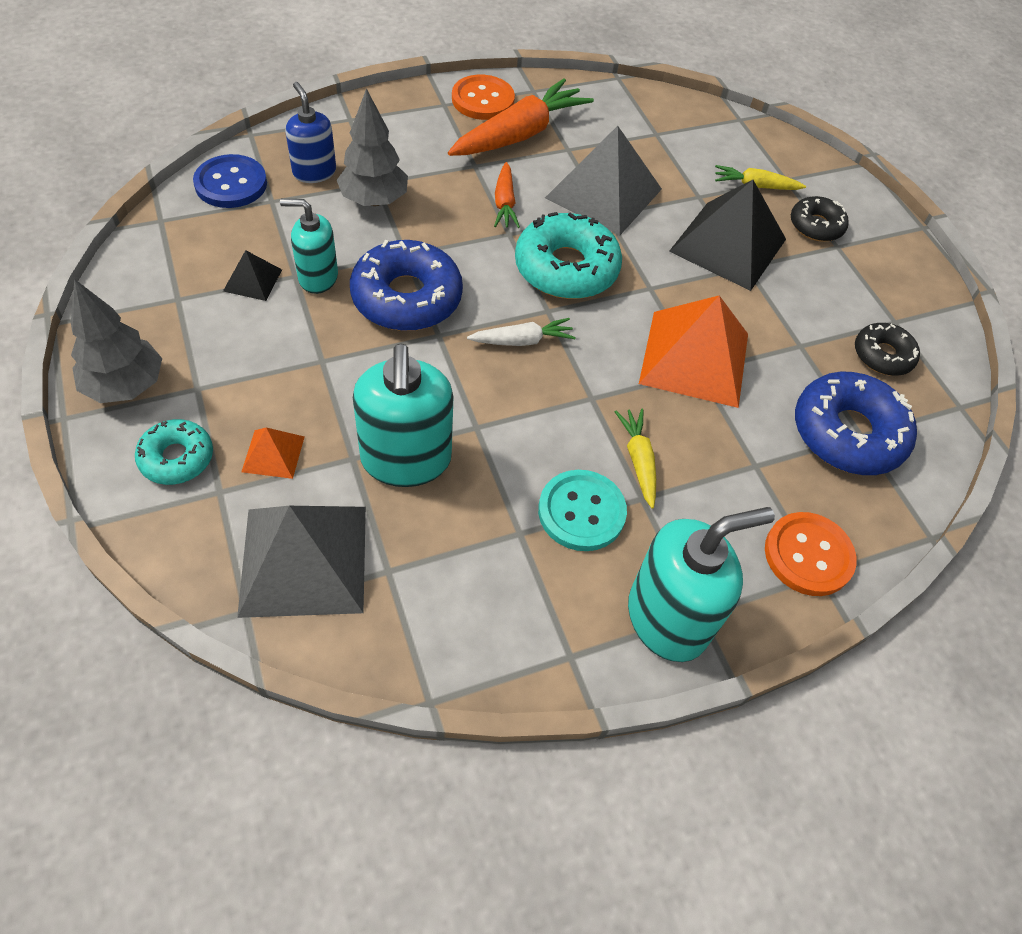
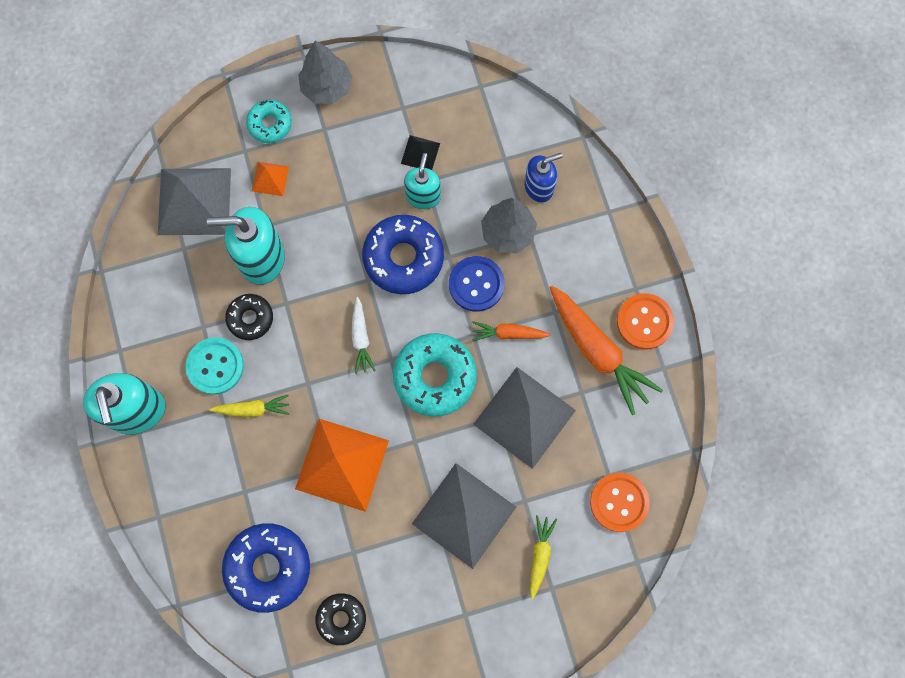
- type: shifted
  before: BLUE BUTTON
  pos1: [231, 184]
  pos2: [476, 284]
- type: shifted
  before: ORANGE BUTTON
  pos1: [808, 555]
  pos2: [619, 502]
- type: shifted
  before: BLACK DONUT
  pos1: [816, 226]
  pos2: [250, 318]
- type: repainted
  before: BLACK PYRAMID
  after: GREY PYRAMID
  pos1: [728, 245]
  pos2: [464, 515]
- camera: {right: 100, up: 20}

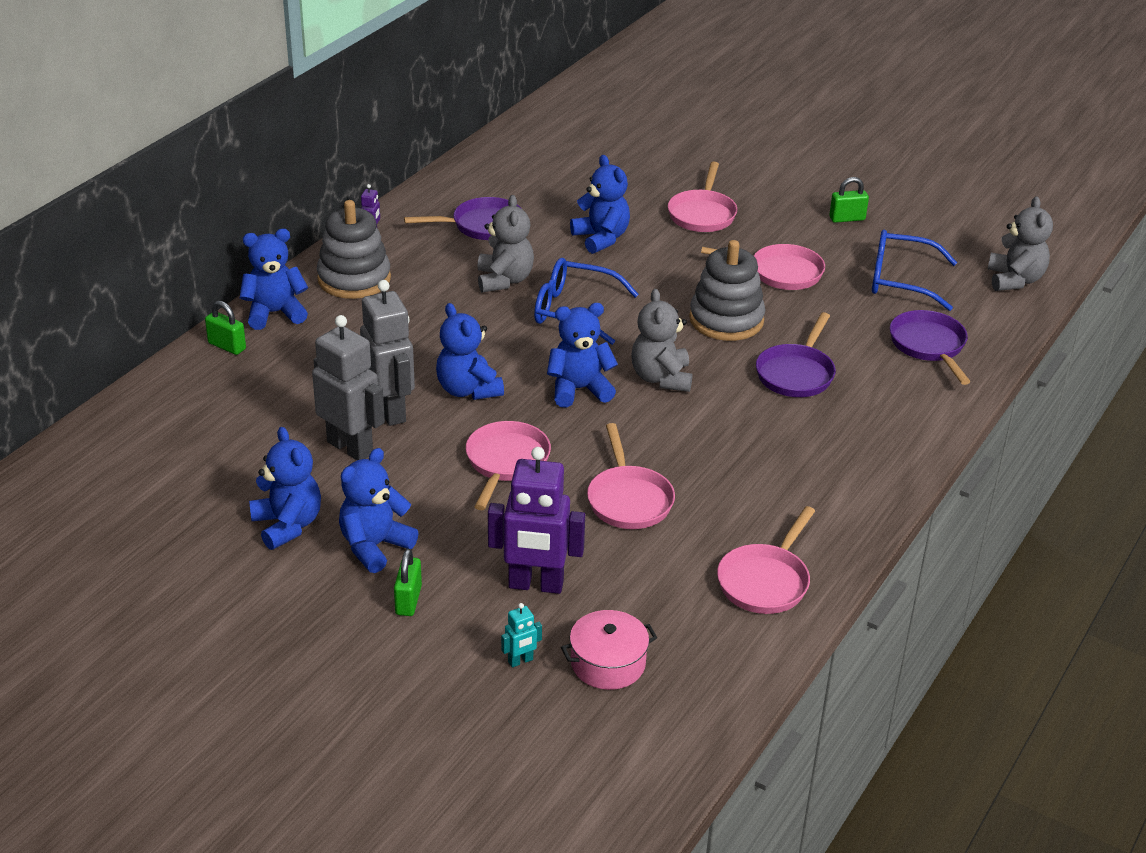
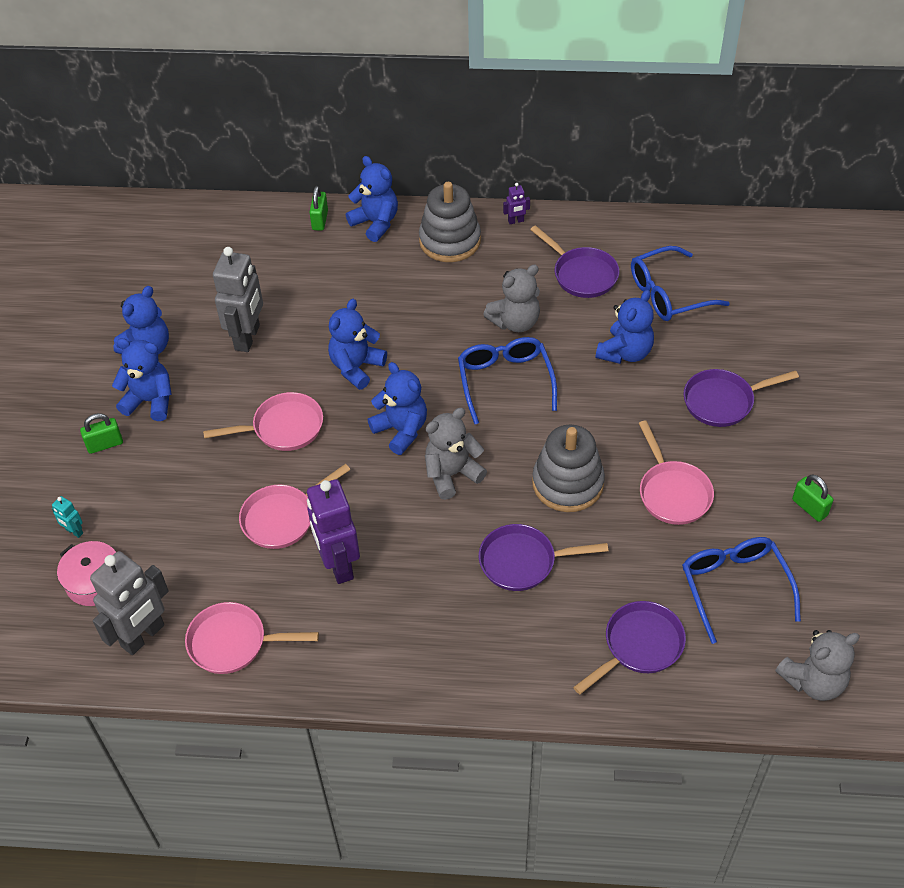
- type: new
  after: BLUE GLASSES
  pos2: [668, 294]
- type: shifted
  before: GREY ROBOT
  pos1: [391, 411]
  pos2: [143, 636]
- type: shifted
  before: PURPLE ROBOT
  pos1: [535, 585]
  pos2: [338, 565]
- type: repainted
  before: PINK PAN
  after: PURPLE PAN
  pos1: [702, 214]
  pos2: [723, 401]
- camera: {right: 65, up: 15}

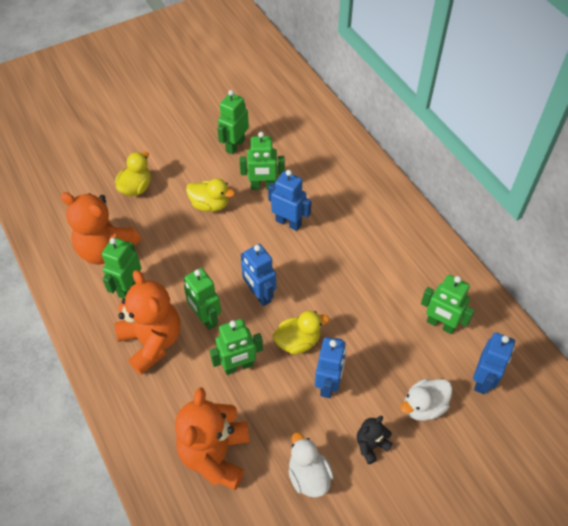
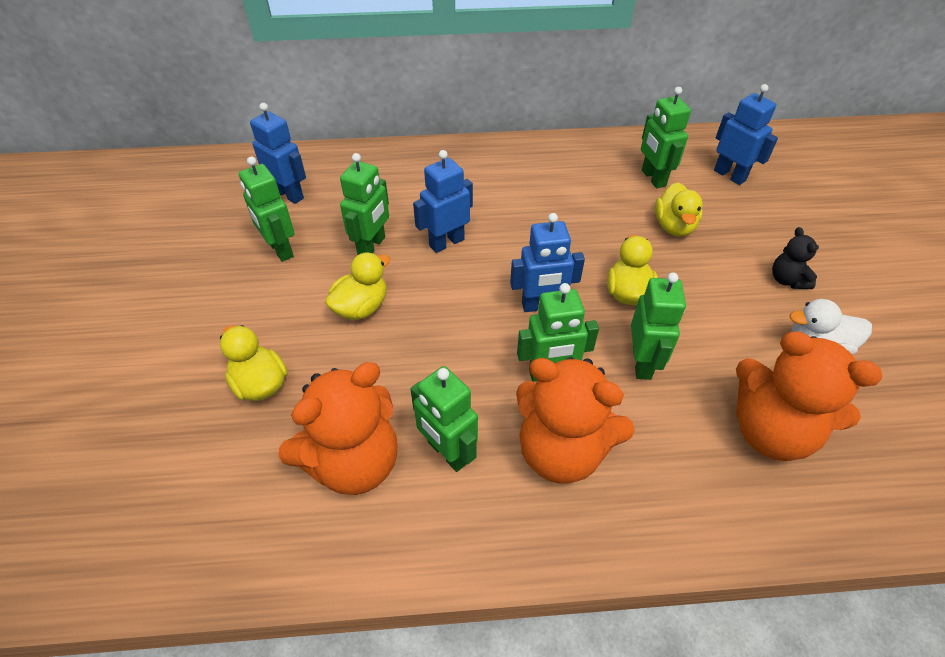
- type: gone
  before: WHITE DUCK
  pos1: [423, 406]
- type: new
  after: YELLOW DUCK
  pos2: [674, 226]
- type: shifted
  before: BLUE ROBOT
  pos1: [328, 384]
  pos2: [289, 194]
- type: rotated
  before: ORANGE TEDDY BEAR
  pos1: [152, 342]
  pos2: [561, 451]
  turn: -150
- type: rotated
  before: GREEN ROBOT
  pos1: [440, 324]
  pos2: [653, 178]
  turn: 105
- camera: {right: -65, up: -5}

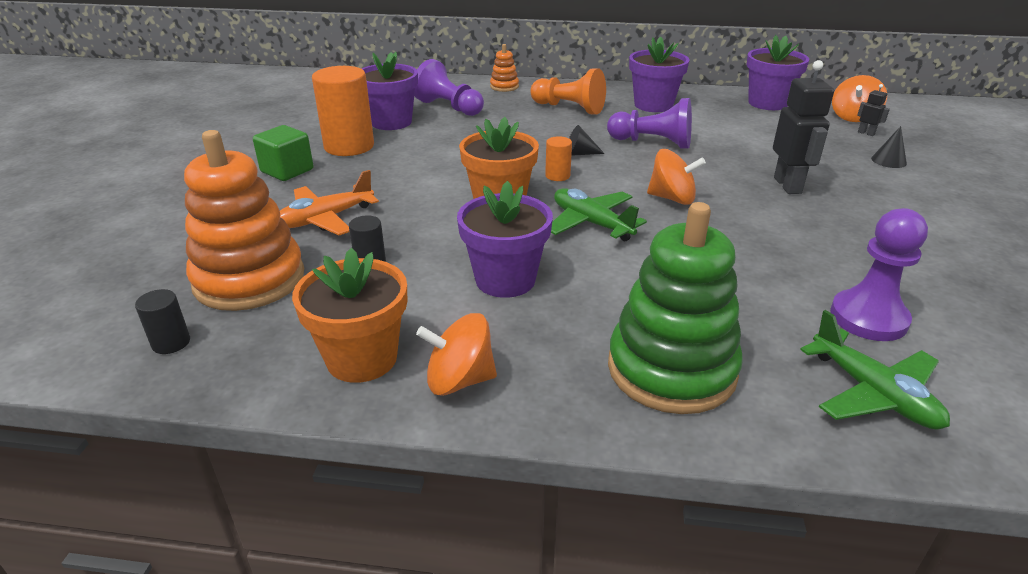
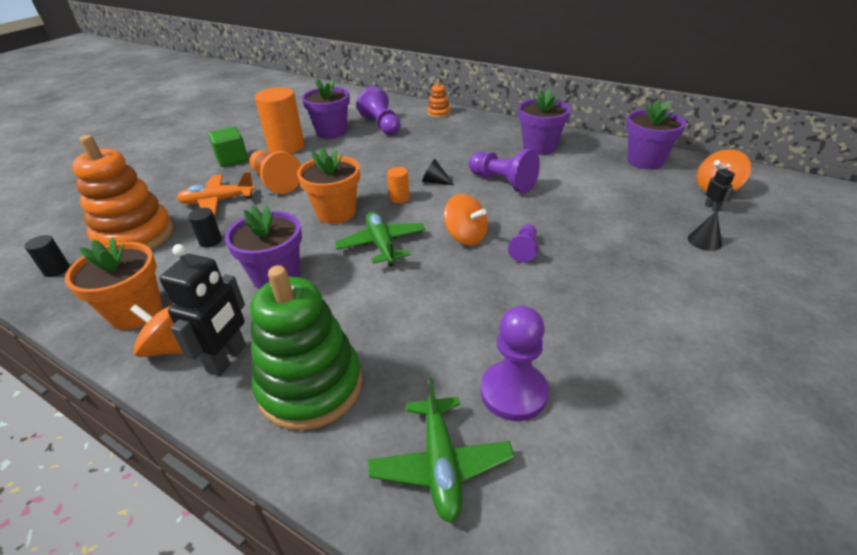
- type: new
  after: PURPLE PAWN
  pos2: [524, 250]
- type: shifted
  before: ORANGE PAWN
  pos1: [569, 108]
  pos2: [275, 181]
- type: shifted
  before: BLACK ROBOT
  pos1: [788, 185]
  pos2: [227, 359]
- camera: {right: 25, up: 5}

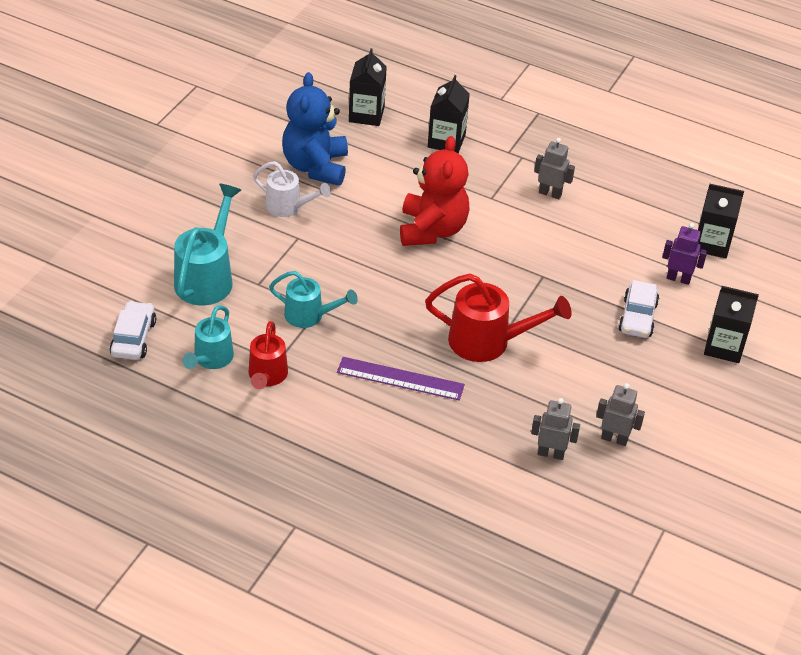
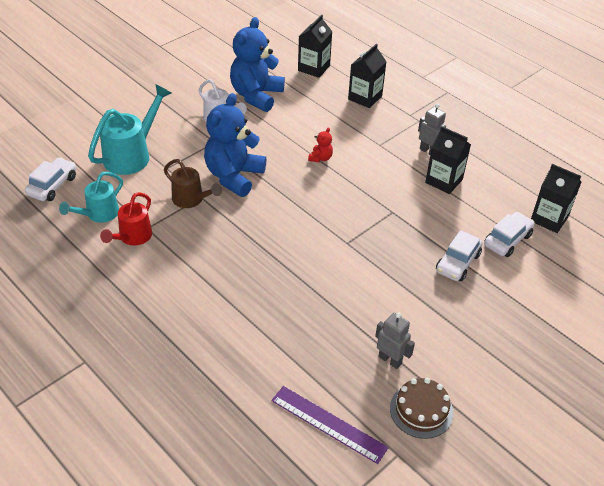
- type: gone
  before: RED WATERING CAN
  pos1: [488, 342]
- type: gone
  before: GREY ROBOT
  pos1: [551, 453]
- type: new
  after: BLUE TEDDY BEAR
  pos2: [234, 176]
- type: new
  after: BROWN CAKE
  pos2: [421, 410]
- type: shifted
  before: PURPLE RULER
  pos1: [400, 379]
  pos2: [328, 424]
- type: shifted
  before: BLACK CARTON
  pos1: [724, 347]
  pos2: [444, 181]
- type: swapped
  before: PURPLE ROBOT
  after: WHITE CAR
  pos1: [678, 279]
  pos2: [507, 240]
- type: repainted
  before: TURQUOISE WATERING CAN
  after: BROWN WATERING CAN
  pos1: [310, 316]
  pos2: [191, 200]
- type: scaled
  before: RED TEDDY BEAR
  pos1: [432, 230]
  pos2: [320, 158]
  scale: 0.41
- camera: {right: 20, up: 0}

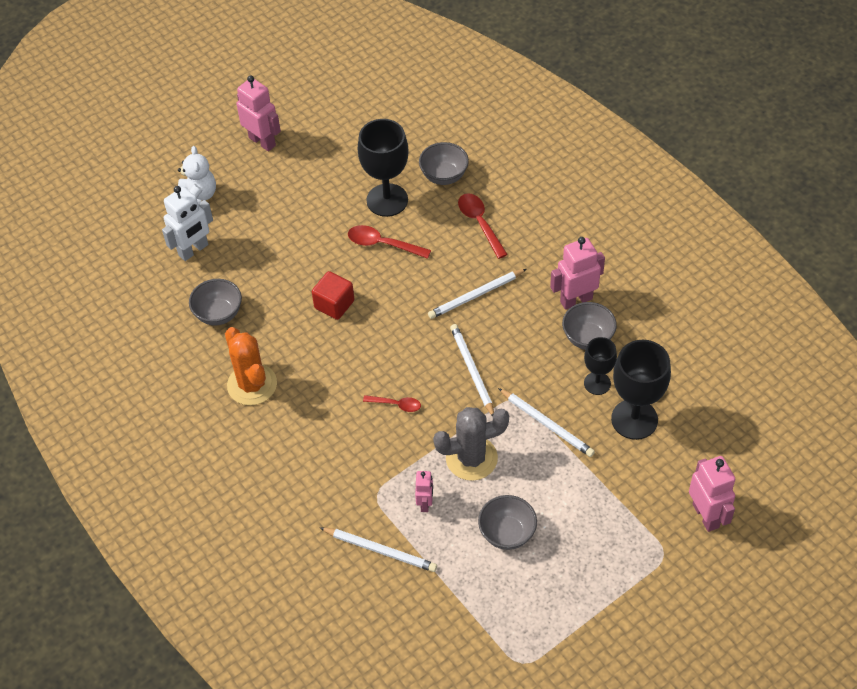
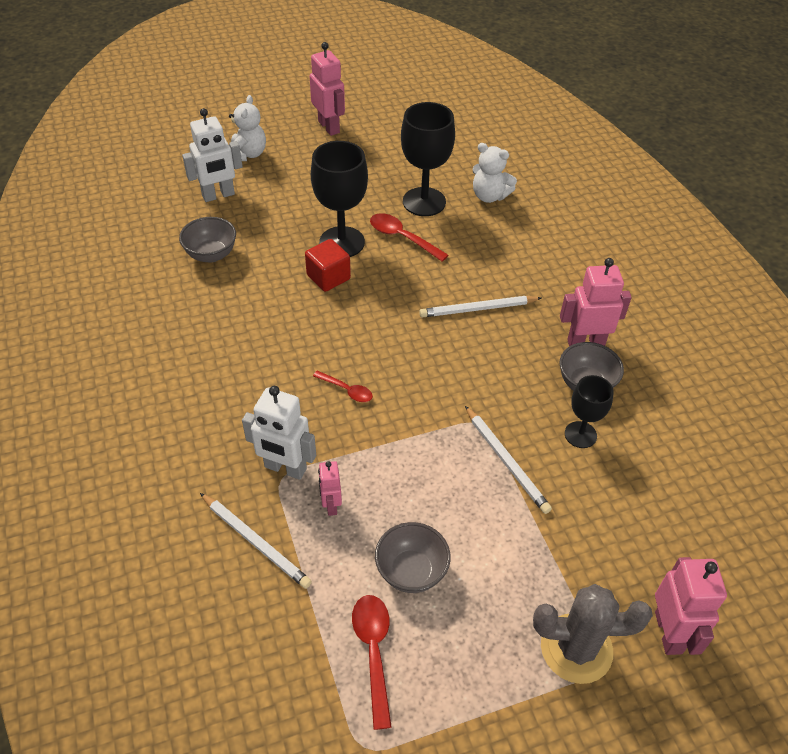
- type: gone
  before: ORANGE CACTUS
  pos1: [252, 384]
- type: gone
  before: WHITE PENCIL
  pos1: [472, 371]
- type: new
  after: WHITE ROBOT
  pos2: [285, 468]
- type: shifted
  before: GREY CACTUS
  pos1: [471, 458]
  pos2: [576, 648]
- type: shifted
  before: RED SPOON
  pos1: [480, 223]
  pos2: [373, 651]
- type: shifted
  before: BLACK GOBLET
  pos1: [634, 419]
  pos2: [342, 242]
- type: swapped
  before: GREY BOWL
  after: WHITE TEDDY BEAR
  pos1: [444, 176]
  pos2: [489, 196]
- type: rotated
  before: PINK ROBOT
  pos1: [425, 503]
  pos2: [331, 505]
  turn: 150
- camera: {right: 15, up: -5}

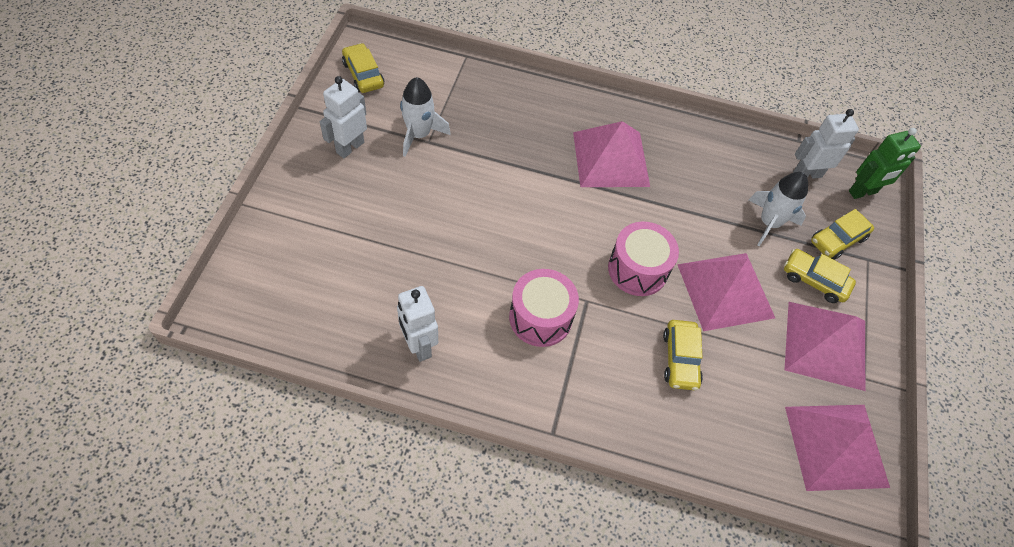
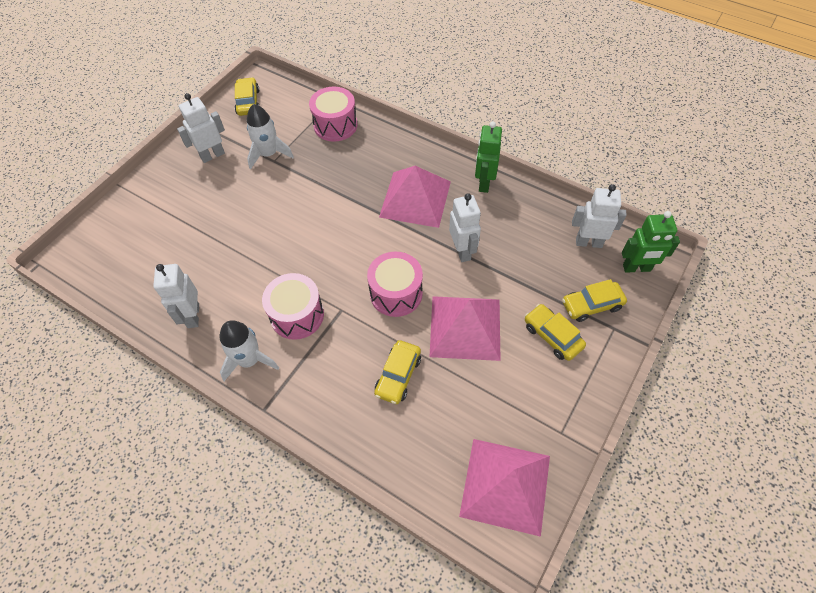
- type: gone
  before: PINK PYRAMID
  pos1: [825, 344]
- type: new
  after: PINK DRUM
  pos2: [335, 125]
- type: new
  after: WHITE ROBOT
  pos2: [462, 251]
- type: new
  after: GREEN ROBOT
  pos2: [484, 183]
- type: shifted
  before: WHITE ROCKET
  pos1: [769, 223]
  pos2: [249, 360]
- camera: {right: 25, up: 0}

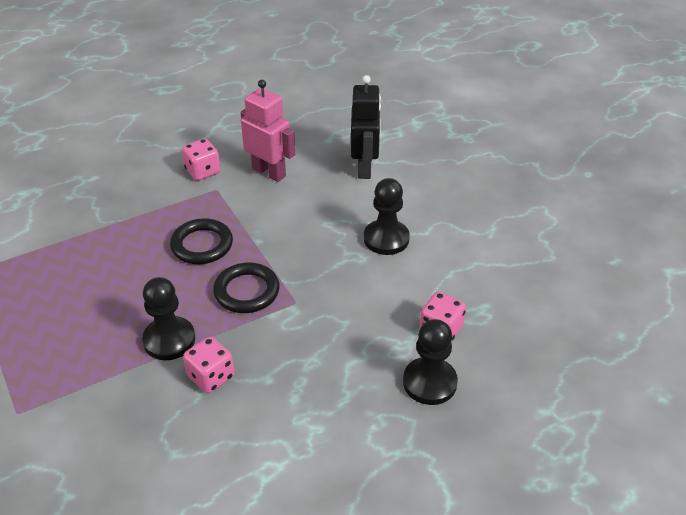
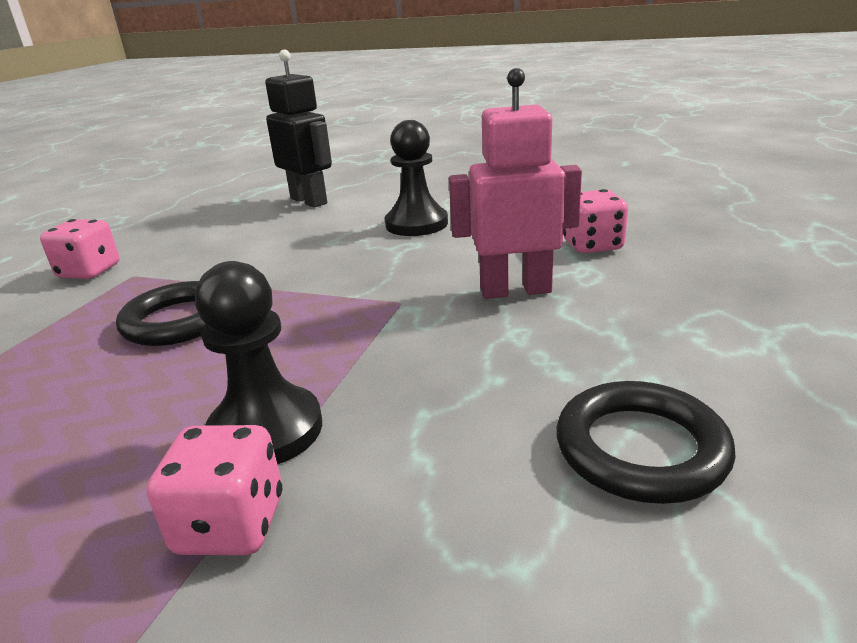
- type: gone
  before: BLACK PAWN
  pos1: [429, 382]
- type: shifted
  before: PINK DICE
  pos1: [211, 377]
  pos2: [230, 525]
- type: shifted
  before: BLACK RING
  pos1: [247, 291]
  pos2: [640, 449]
- type: shifted
  before: PINK ROBOT
  pos1: [269, 172]
  pos2: [515, 290]
- camera: {right: -40, up: -15}

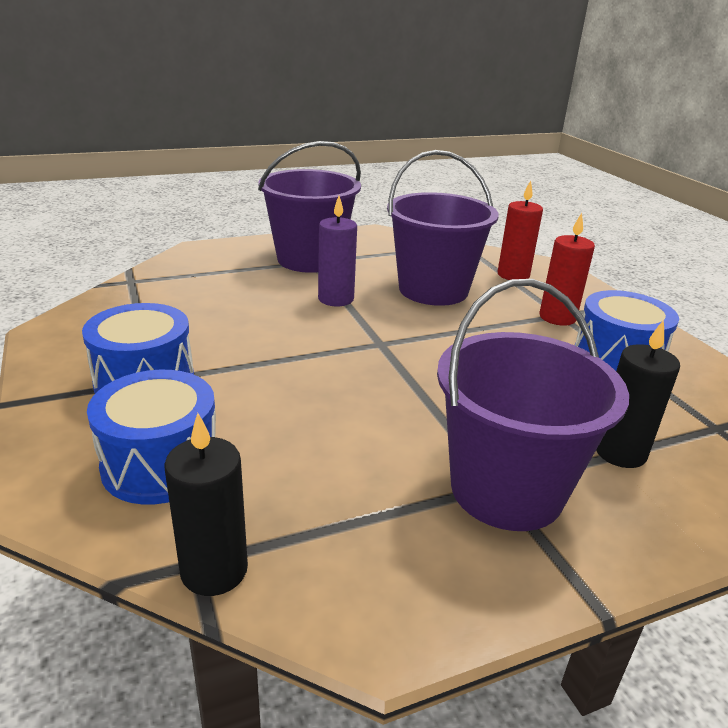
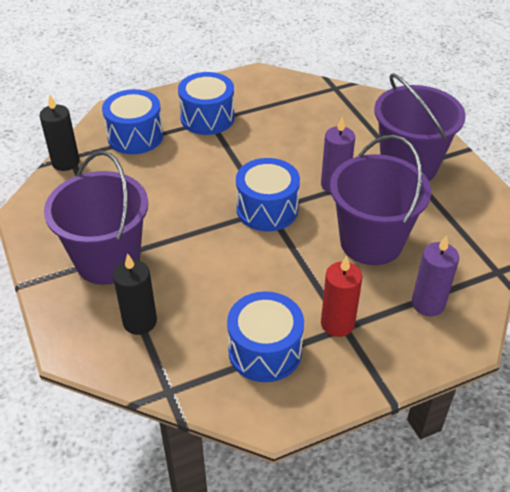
- type: new
  after: BLUE DRUM
  pos2: [267, 209]
- type: repainted
  before: RED CANDLE
  after: PURPLE CANDLE
  pos1: [513, 275]
  pos2: [428, 304]
- camera: {right: 90, up: 15}

